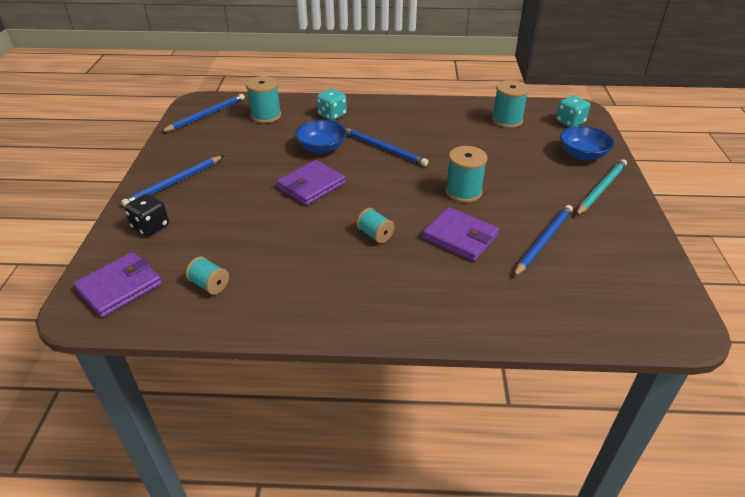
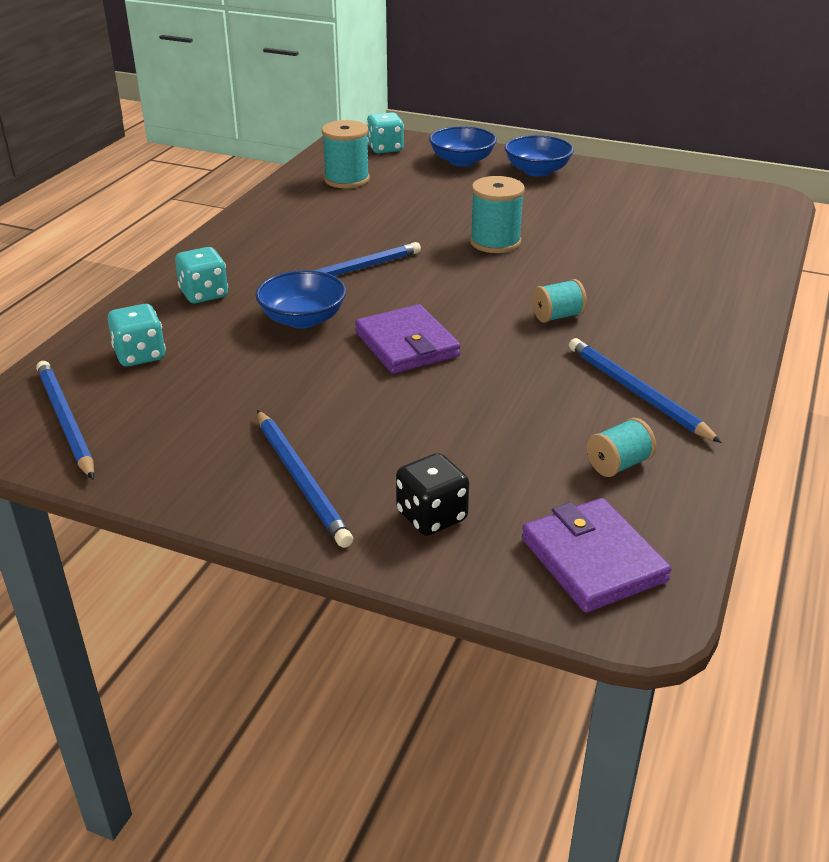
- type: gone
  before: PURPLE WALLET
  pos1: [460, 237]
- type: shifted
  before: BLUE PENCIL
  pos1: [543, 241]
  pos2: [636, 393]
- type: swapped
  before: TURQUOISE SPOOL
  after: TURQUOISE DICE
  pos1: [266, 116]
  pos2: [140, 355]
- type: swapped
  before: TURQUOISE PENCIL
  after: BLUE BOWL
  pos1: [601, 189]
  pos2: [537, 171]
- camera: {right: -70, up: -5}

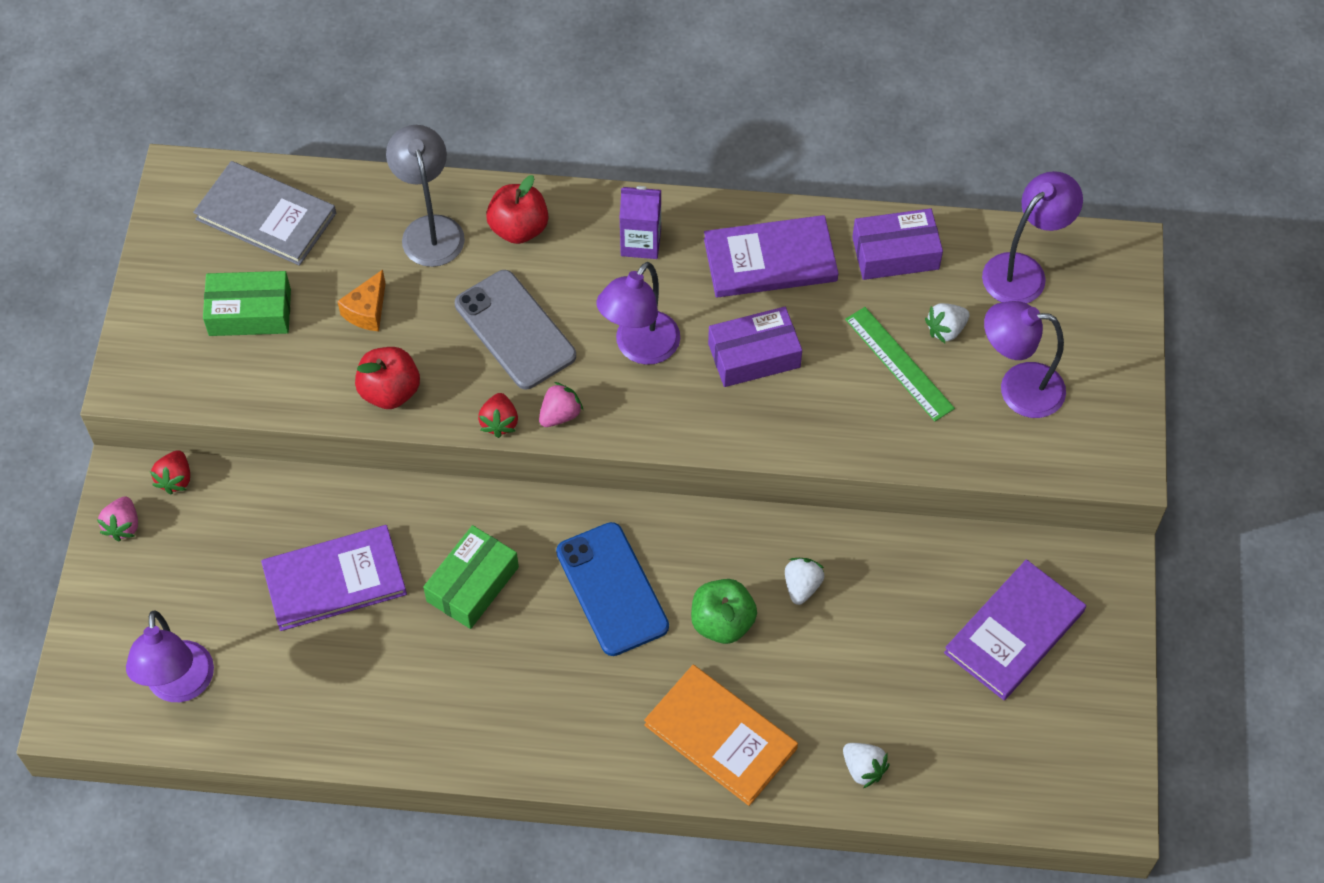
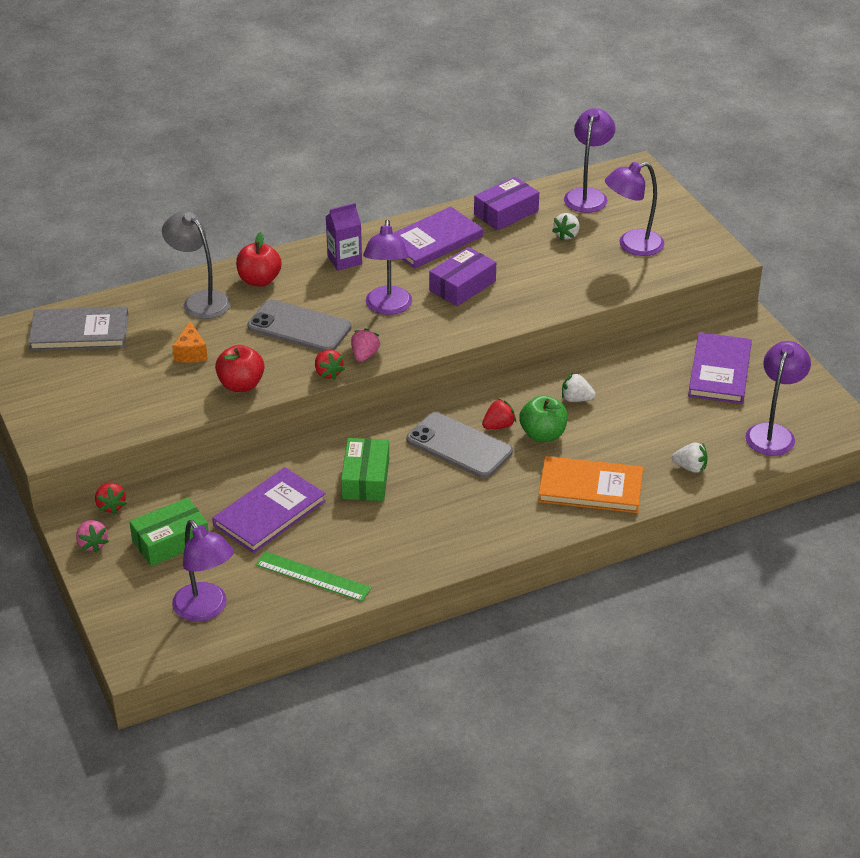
- type: new
  after: RED STRAWBERRY
  pos2: [498, 426]
- type: new
  after: PURPLE LAMP
  pos2: [773, 433]
- type: shifted
  before: GREEN BOX
  pos1: [250, 312]
  pos2: [170, 541]
- type: shifted
  before: GREEN RULER
  pos1: [899, 363]
  pos2: [313, 576]
- type: repainted
  before: BLUE PHONE
  after: GREY PHONE
  pos1: [612, 589]
  pos2: [459, 446]
- type: rotated
  before: WHITE STRAWBERRY
  pos1: [802, 586]
  pos2: [576, 399]
  turn: -60
- camera: {right: -30, up: -20}

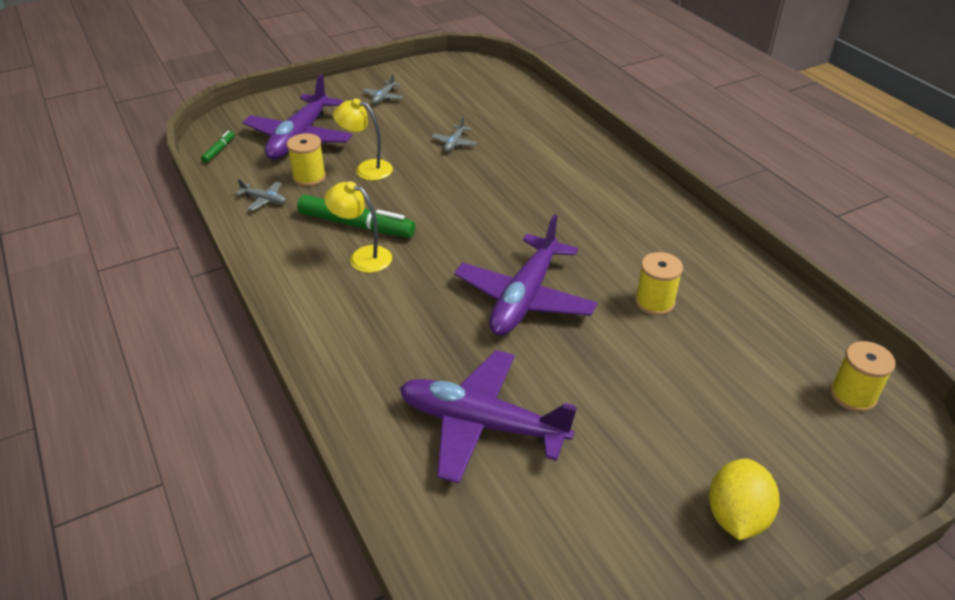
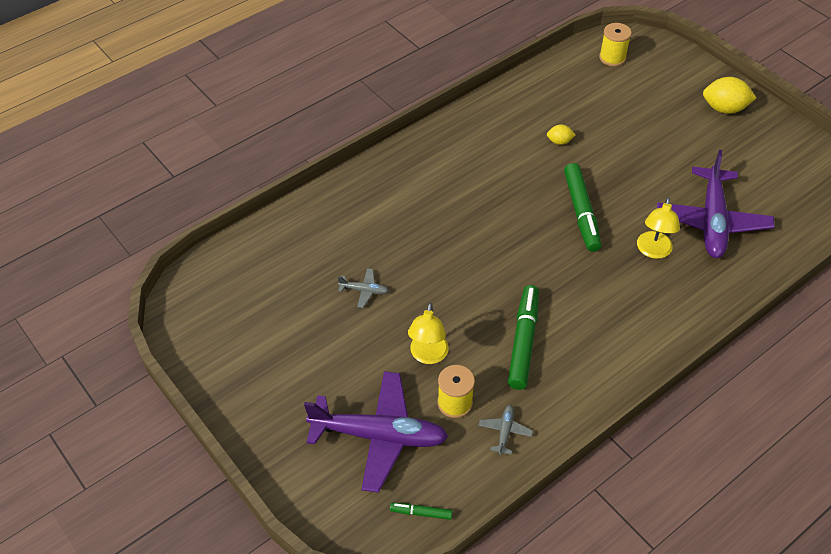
- type: gone
  before: GREY PLANE
  pos1: [383, 97]
- type: shifted
  before: YELLOW LAMP
  pos1: [362, 257]
  pos2: [653, 251]
- type: swapped
  before: PURPLE PLANE
  after: GREEN MARKER
  pos1: [524, 298]
  pos2: [581, 212]
- type: swapped
  before: YELLOW SPOOL
  after: YELLOW LEMON
  pos1: [654, 302]
  pos2: [559, 141]
- camera: {right: -100, up: 10}

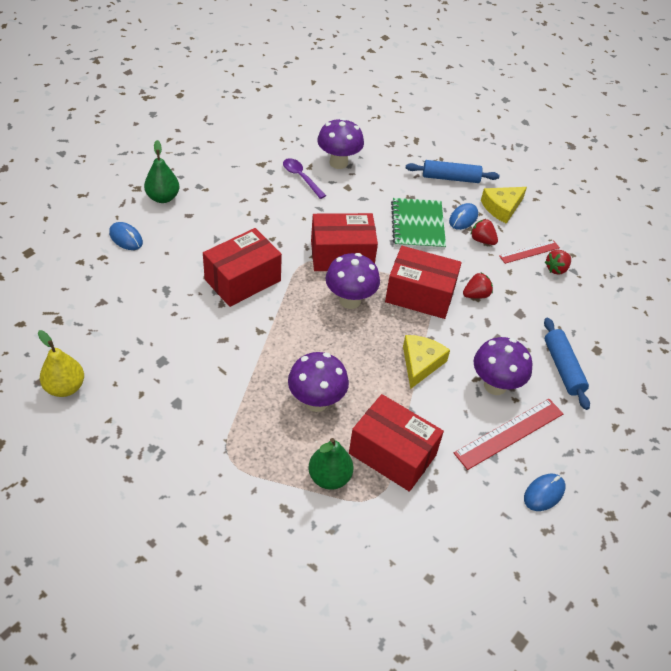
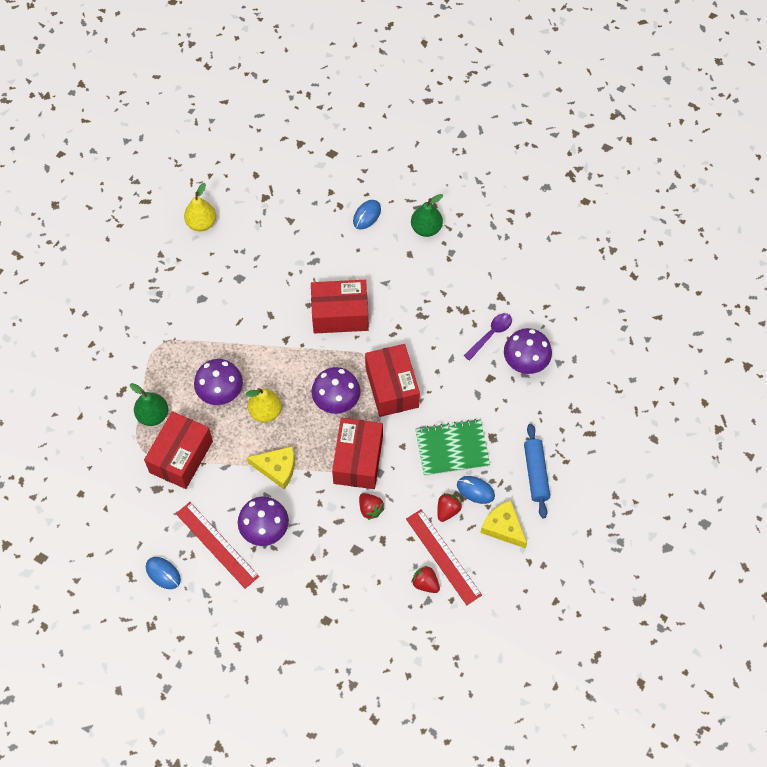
- type: gone
  before: BLUE ROLLING PIN
  pos1: [563, 368]
- type: new
  after: YELLOW PEAR
  pos2: [265, 412]
- type: rotated
  before: RED BOX
  pos1: [242, 280]
  pos2: [340, 314]
  turn: -45
- type: scaled
  before: RED RULER
  pos1: [529, 252]
  pos2: [443, 556]
  scale: 1.62
- camera: {right: 85, up: 15}

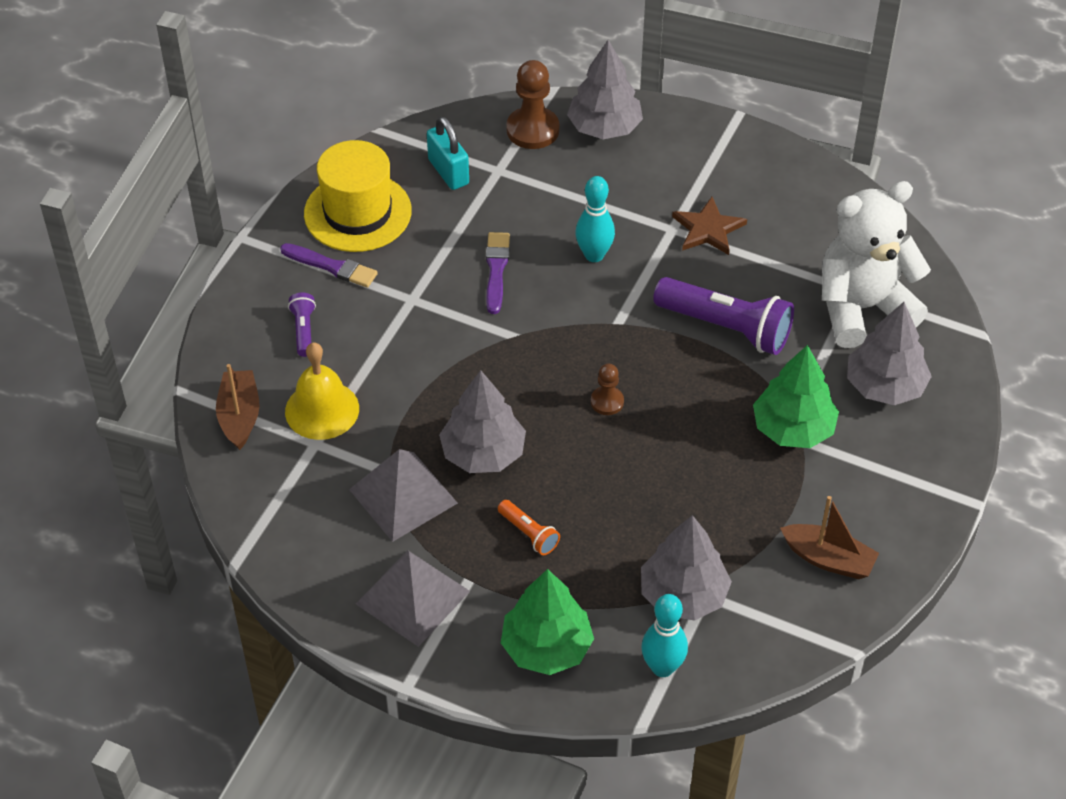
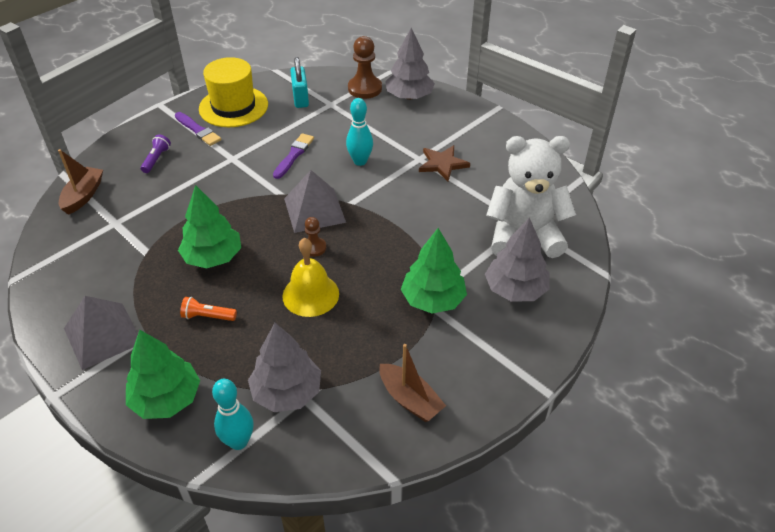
- type: gone
  before: PURPLE FLASHLIGHT
  pos1: [726, 327]
- type: shifted
  before: YELLOW BELL
  pos1: [322, 410]
  pos2: [310, 294]
- type: shifted
  before: GREY PYRAMID
  pos1: [403, 496]
  pos2: [314, 210]
- type: repainted
  before: GREY TREE
  after: GREEN TREE
  pos1: [483, 453]
  pos2: [213, 257]
- type: rotated
  before: ORANGE FLASHLIGHT
  pos1: [529, 533]
  pos2: [207, 316]
  turn: 120
- camera: {right: 20, up: -5}

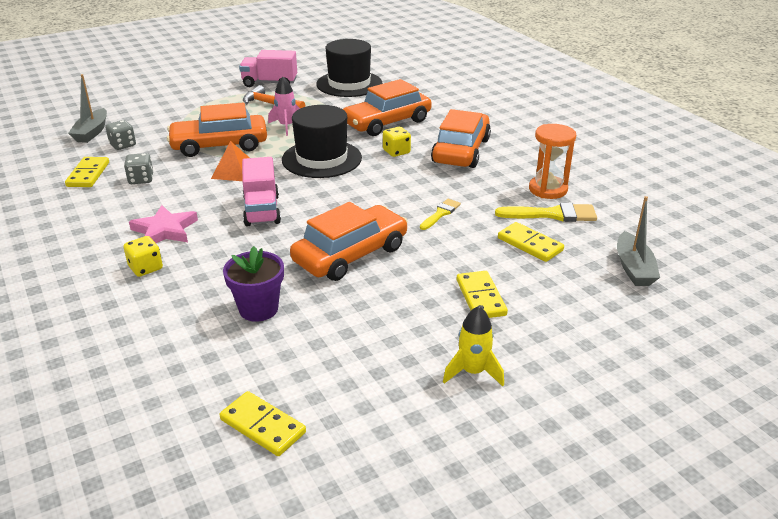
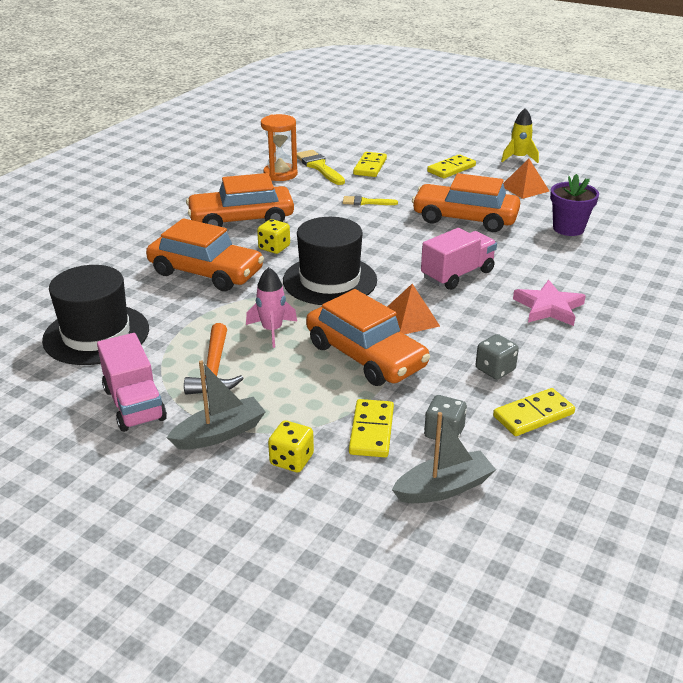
- type: new
  after: ORANGE PYRAMID
  pos2: [524, 188]
- type: shifted
  before: YELLOW DICE
  pos1: [145, 268]
  pos2: [291, 460]
- type: shifted
  before: YELLOW DOMINO
  pos1: [262, 426]
  pos2: [372, 431]
- type: shifted
  before: GREY BOAT
  pos1: [633, 268]
  pos2: [219, 433]
- camera: {right: -120, up: 0}

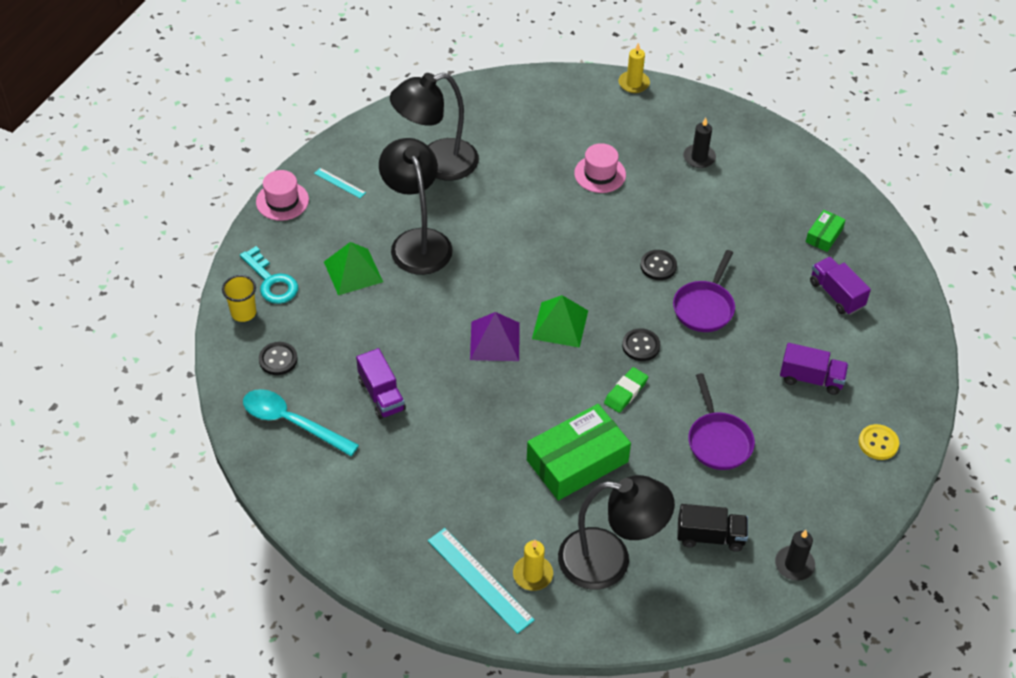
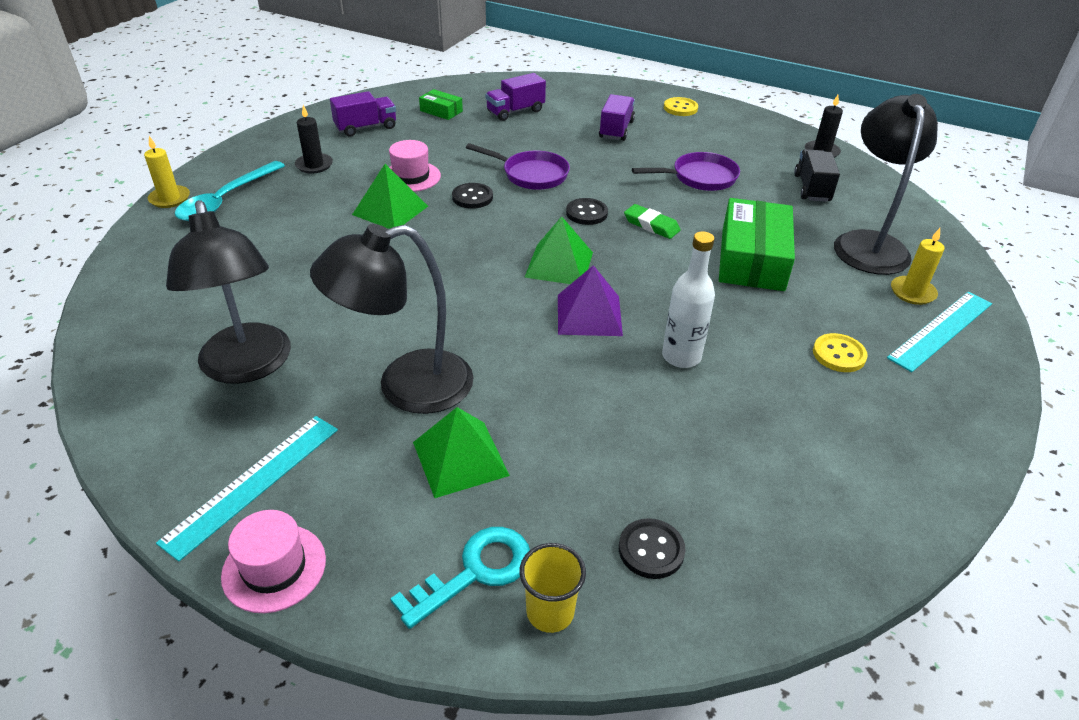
- type: new
  after: GREEN PYRAMID
  pos2: [390, 210]
- type: new
  after: WHITE BOTTLE
  pos2: [681, 356]
- type: new
  after: YELLOW BUTTON
  pos2: [839, 354]
- type: shifted
  before: TURQUOISE SPOON
  pos1: [292, 422]
  pos2: [226, 200]
- type: shifted
  before: PURPLE TRUCK
  pos1: [381, 395]
  pos2: [366, 127]
- type: shifted
  before: PINK HAT
  pos1: [600, 174]
  pos2: [411, 177]
- type: rotated
  before: GREEN BOX
  pos1: [577, 461]
  pos2: [752, 259]
  turn: 45
- type: scaled
  before: TURQUOISE RULER
  pos1: [340, 183]
  pos2: [253, 483]
  scale: 1.94
- camera: {right: -90, up: -10}

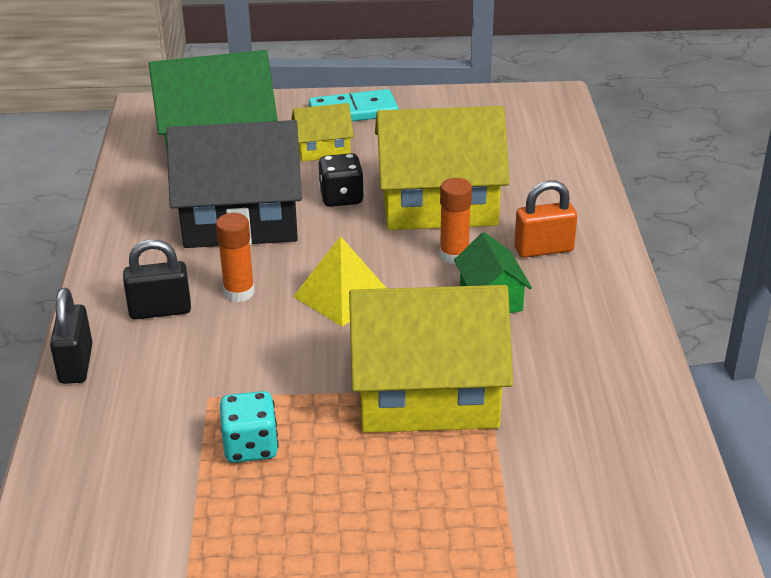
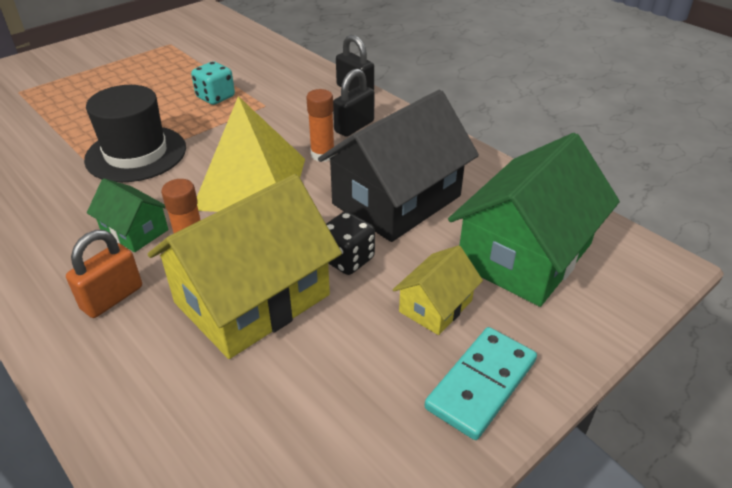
- type: swapped
  before: YELLOW HOUSE
  after: BLACK HAT
  pos1: [427, 394]
  pos2: [136, 154]
- type: scaled
  before: YELLOW PYRAMID
  pos1: [342, 295]
  pos2: [251, 183]
  scale: 1.64
- camera: {right: 140, up: 5}

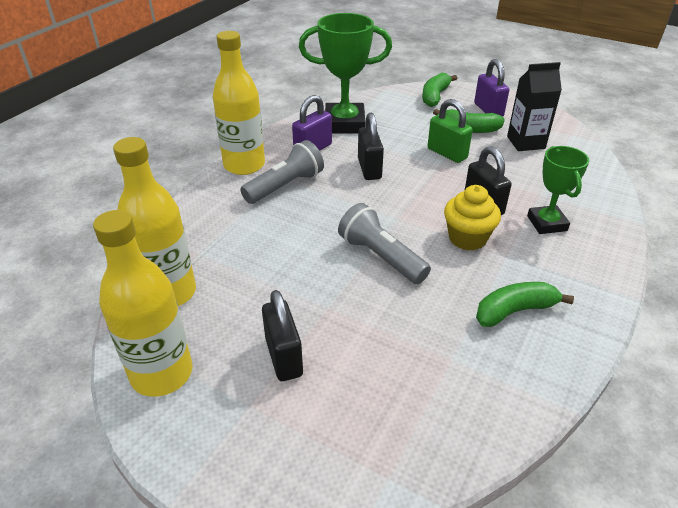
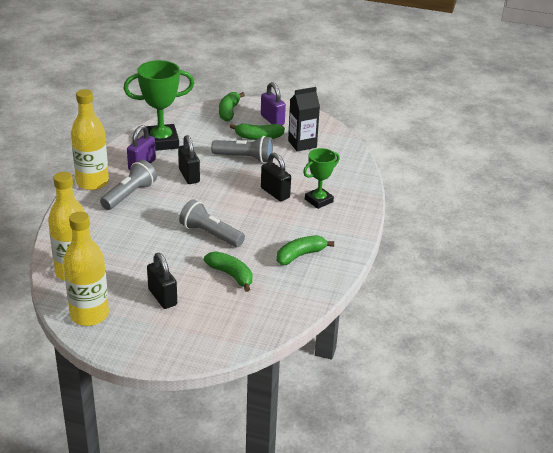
- type: gone
  before: YELLOW CUPCAKE
  pos1: [467, 238]
- type: new
  after: GREEN BANANA
  pos2: [231, 275]
- type: swapped
  before: GREEN PADLOCK
  after: GREY FLASHLIGHT
  pos1: [447, 153]
  pos2: [245, 158]
- type: rotated
  before: GREEN TROPHY
  pos1: [547, 223]
  pos2: [319, 200]
  turn: 75
- camera: {right: -15, up: -5}

